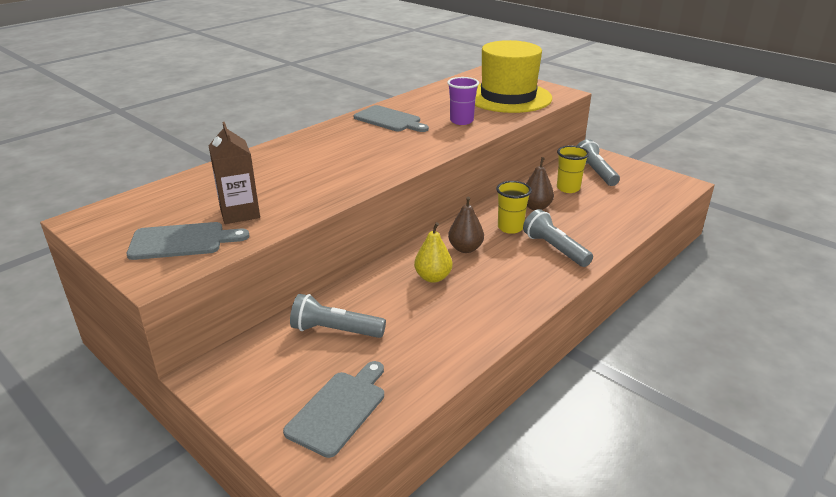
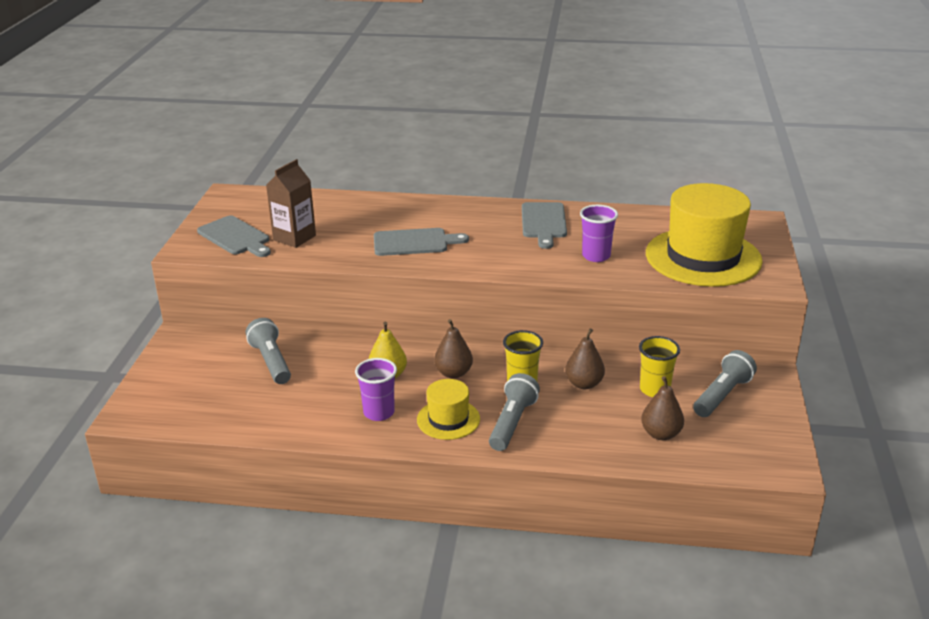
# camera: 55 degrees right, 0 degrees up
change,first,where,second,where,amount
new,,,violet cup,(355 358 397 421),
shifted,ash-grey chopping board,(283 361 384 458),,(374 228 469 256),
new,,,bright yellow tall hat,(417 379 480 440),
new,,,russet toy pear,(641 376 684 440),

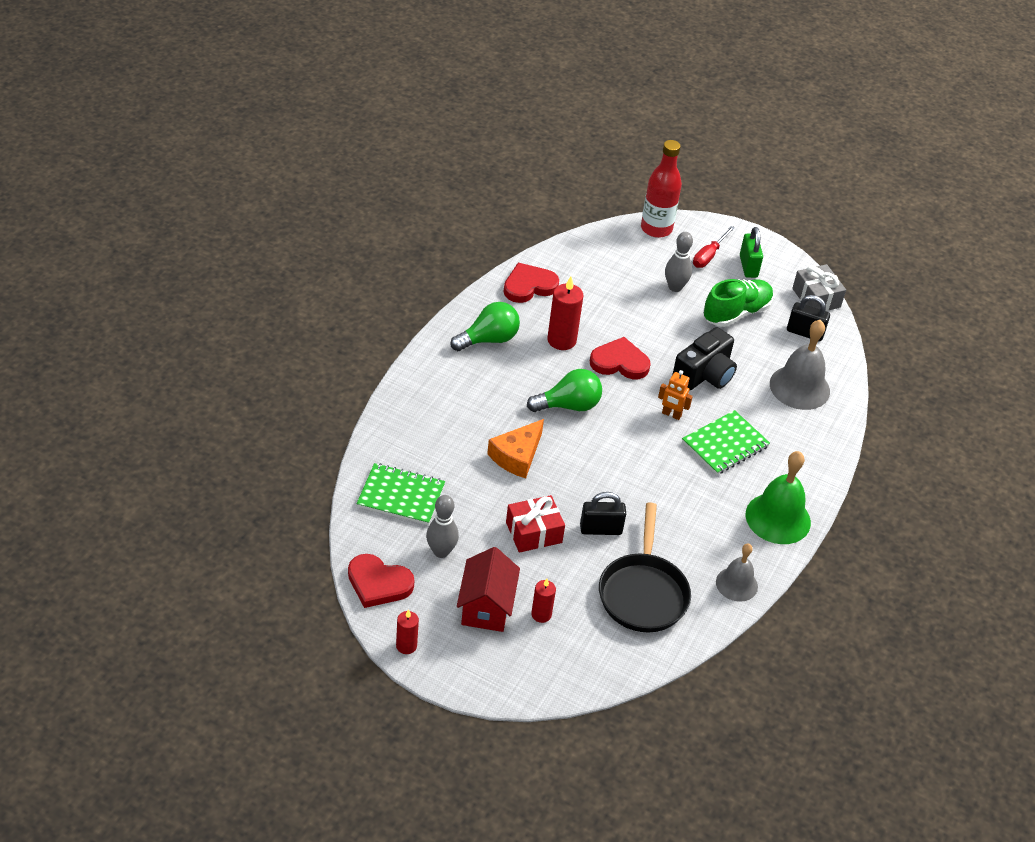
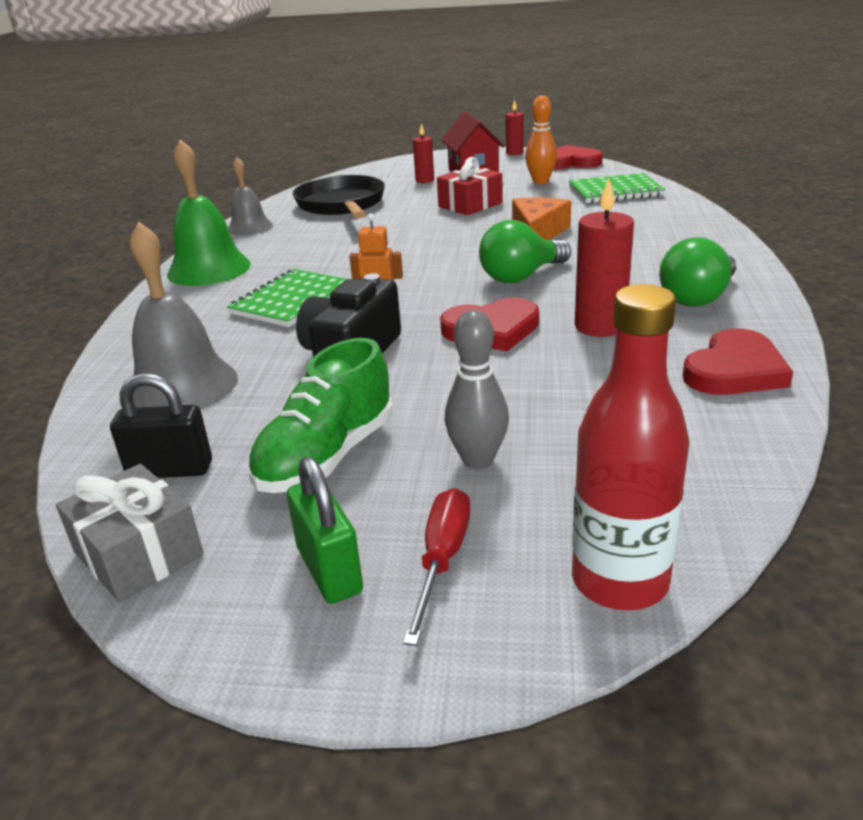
# camera: 165 degrees right, 15 degrees down
change,first,where,second,where,amount
repainted,ash-grey skittle,(426 495 459 558),orange-coloured skittle,(525 95 557 184),
gone,jet-black padlock,(580 492 626 535),,,

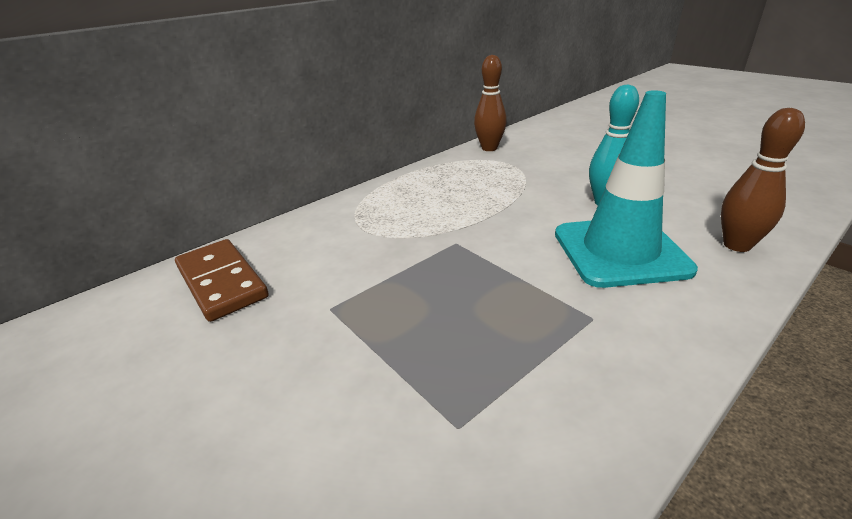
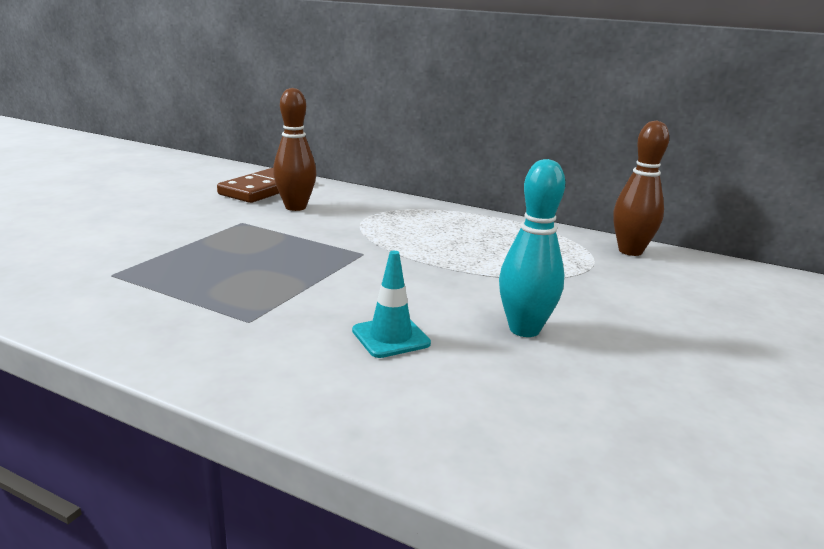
# camera: 65 degrees right, 10 degrees down
change,first,where,second,where,amount
shifted,russet skittle,(721 108 805 252),,(273 88 316 211),
scaled,teal safety cone,(555 90 698 288),,(352 251 431 358),x0.45

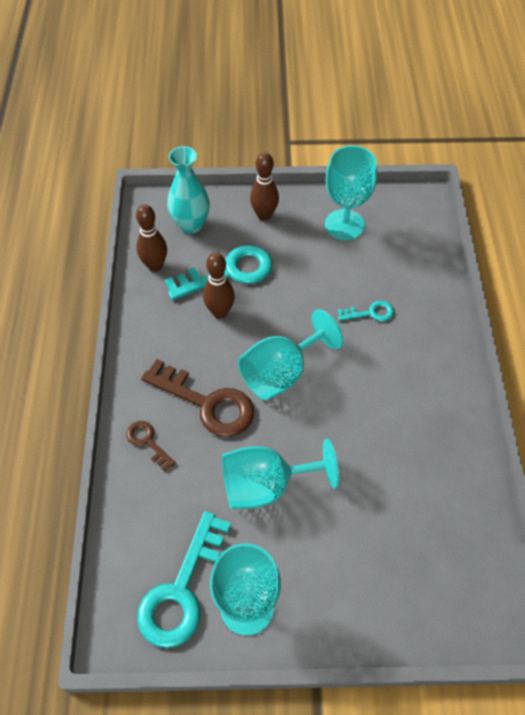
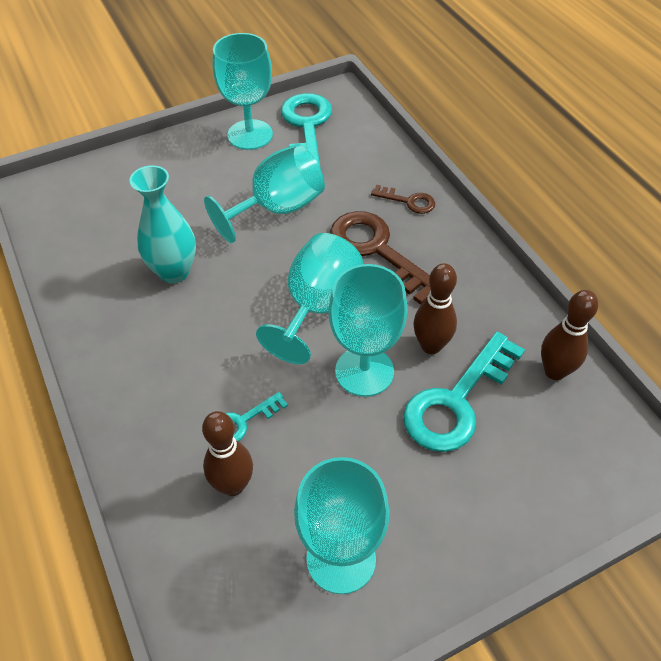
# camera: 155 degrees right, 5 degrees down
change,first,where,second,where,amount
shifted,teal tall vase,(167 146 210 234),,(129 165 196 283),
shifted,russet skittle,(250 152 279 221),,(202 411 253 496),
new,,,teal wine glass,(329 264 408 397),
rotated,russet latchkey,(141 359 254 437),,(330 211 431 305),45 degrees clockwise

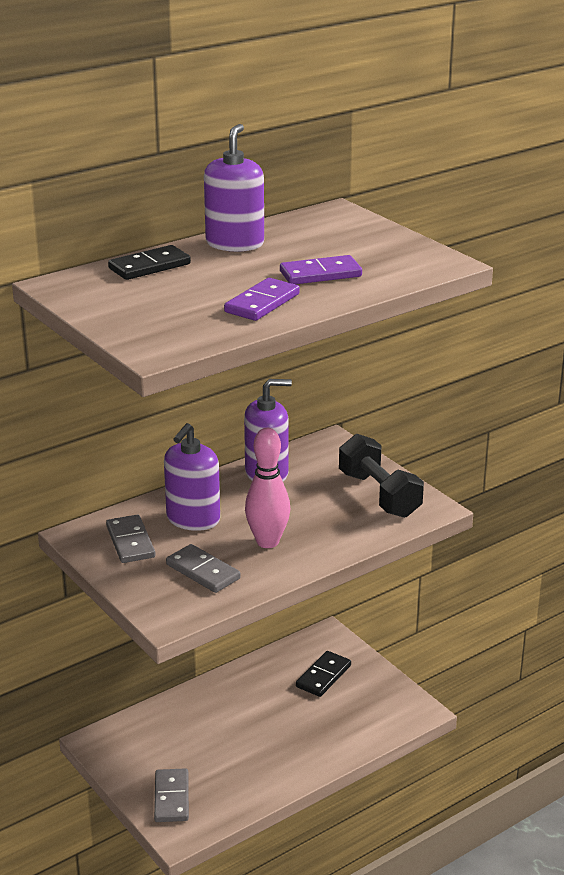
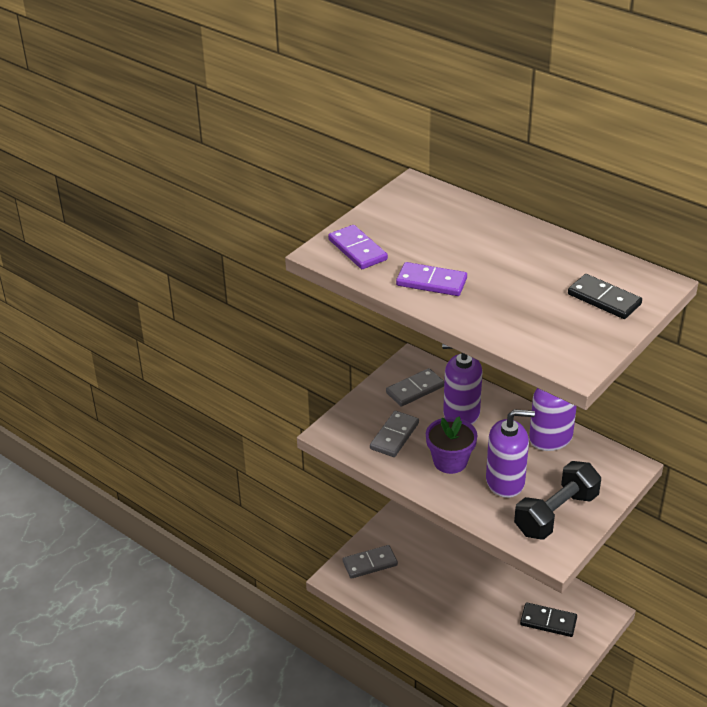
# camera: 75 degrees right, 10 degrees up
change,first,where,second,where,amount
shifted,violet domino tile,(280 255 362 284),,(328 225 388 269),
swapped,rosy skittle,(245 428 290 548),violet plant pot,(426 416 478 474),
shifted,violet pump bottle,(204 124 264 252),,(486 409 535 498),
shifted,jet-black domino tile,(108 245 191 280),,(568 274 642 319),

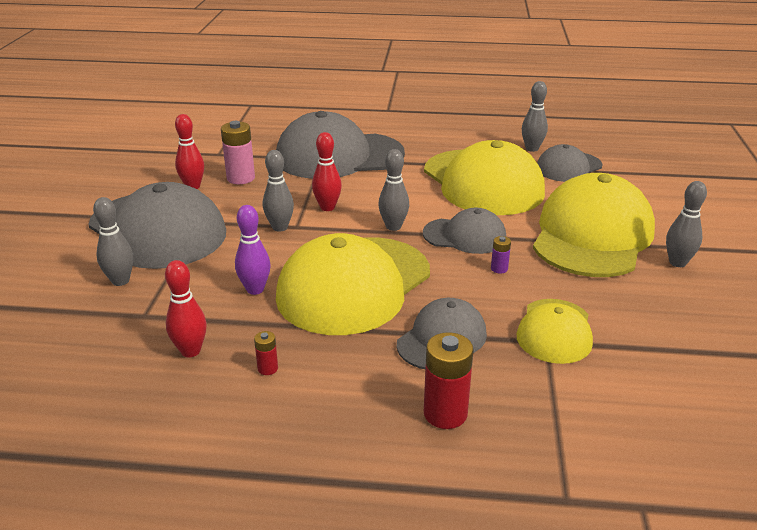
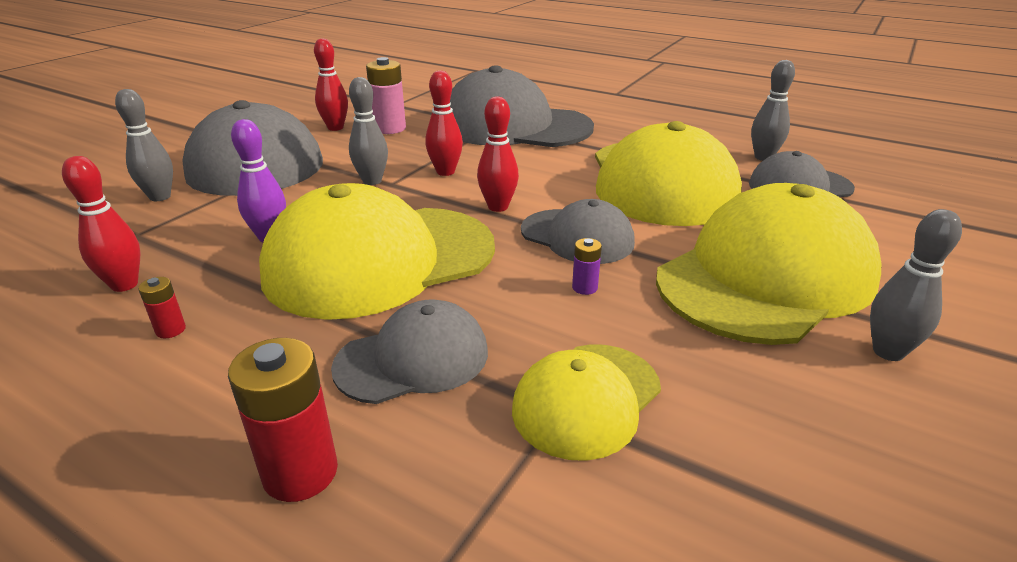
# camera: 25 degrees right, 0 degrees up
change,first,where,second,where,amount
repainted,ash-grey skittle,(378 149 409 231),red skittle,(477 96 519 212),

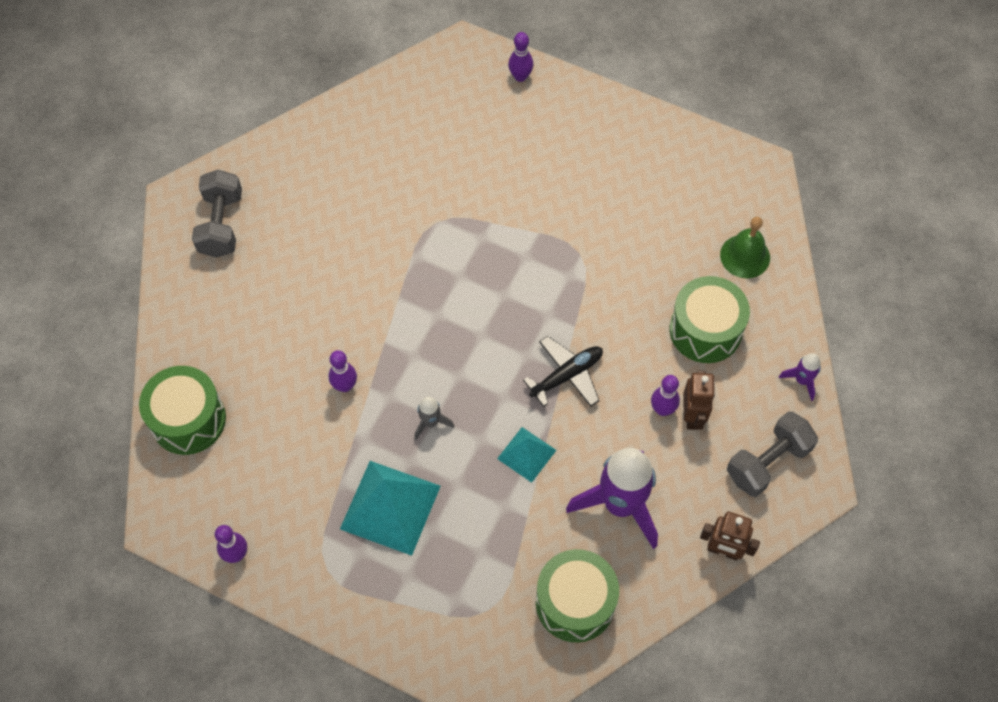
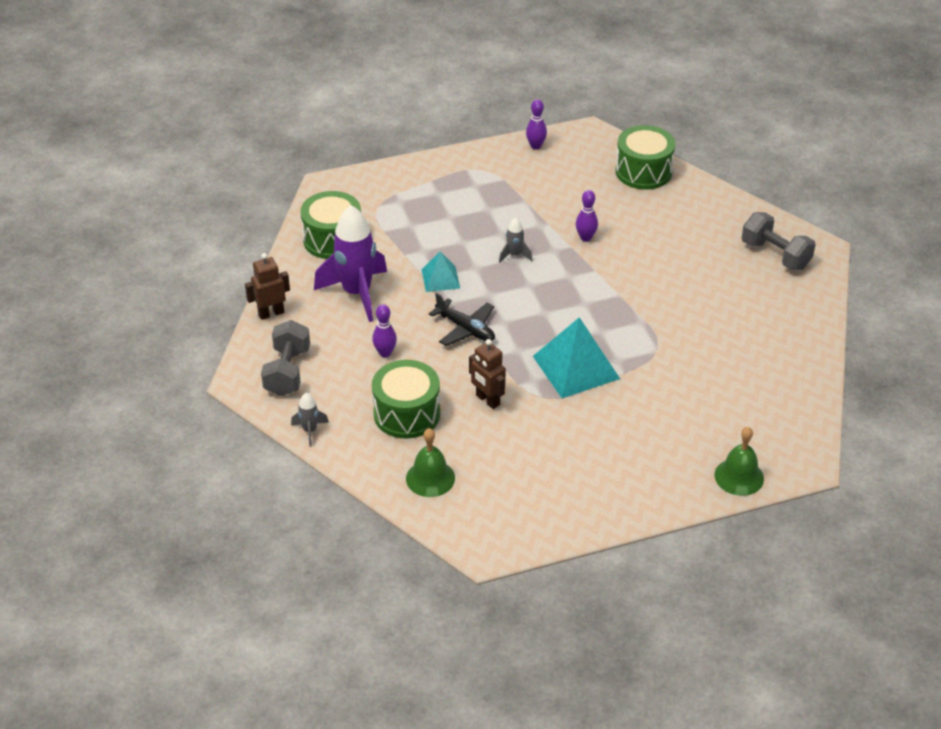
# camera: 135 degrees right, 20 degrees down
change,first,where,second,where,amount
repainted,violet spaceship,(779 353 821 401),ash-grey spaceship,(291 393 329 447),
rotated,jet-black aeroplane,(523 336 603 407),,(429 293 495 346),60 degrees counterclockwise
shifted,russet robot figure,(684 371 715 430),,(469 339 506 409),
shifted,teal pyramid,(340 461 441 556),,(533 317 620 398),
swapped,violet skittle,(508 32 533 82),leaf-green hand bell,(715 427 764 496),

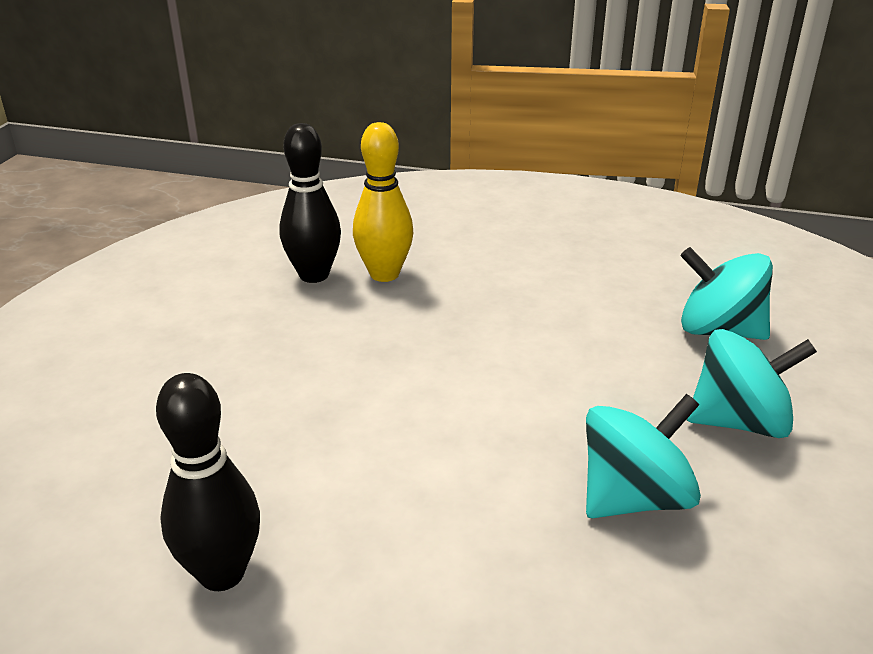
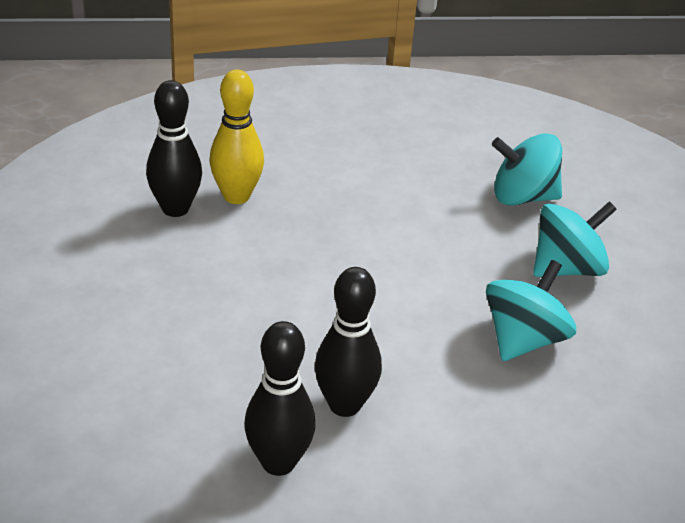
# camera: 25 degrees left, 5 degrees up
change,first,where,second,where,amount
new,,,jet-black skittle,(315 267 382 417),

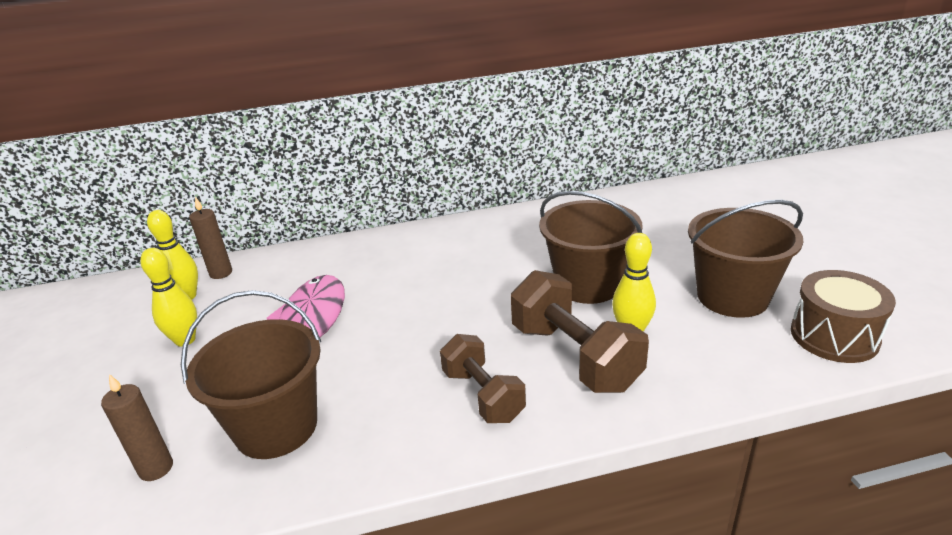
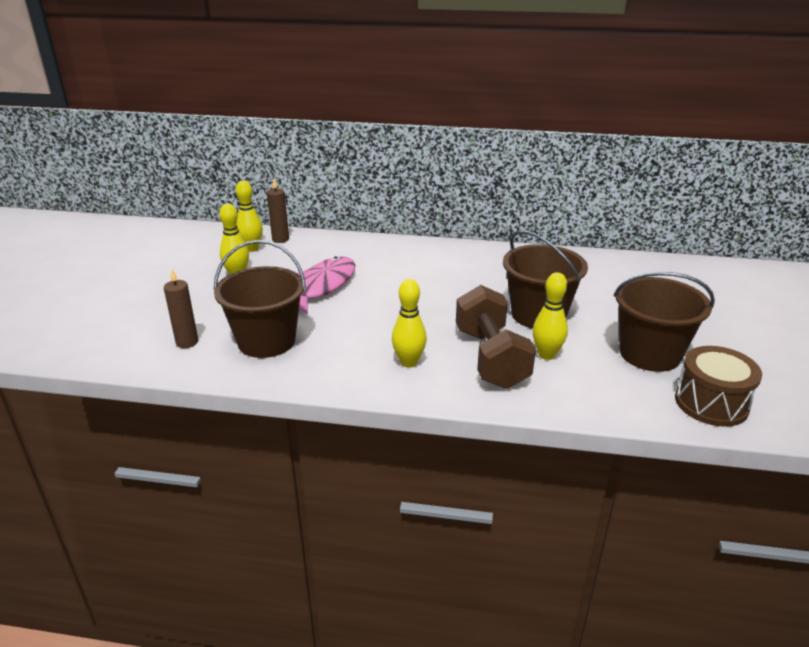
# camera: 20 degrees right, 0 degrees up
change,first,where,second,where,amount
swapped,russet dumbbell,(440 334 526 423),bright yellow skittle,(392 279 427 368),

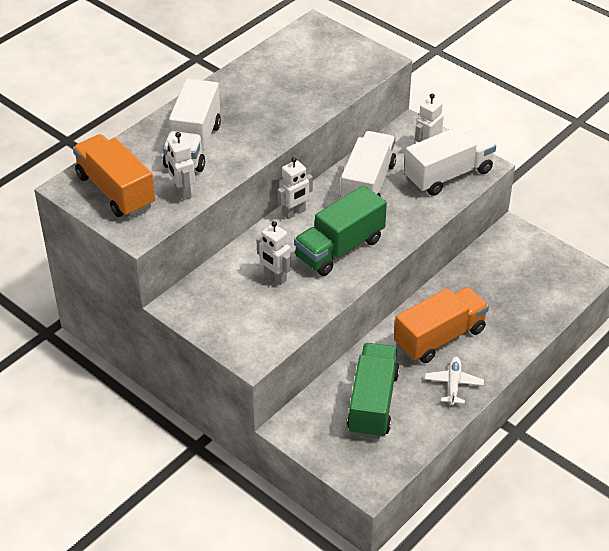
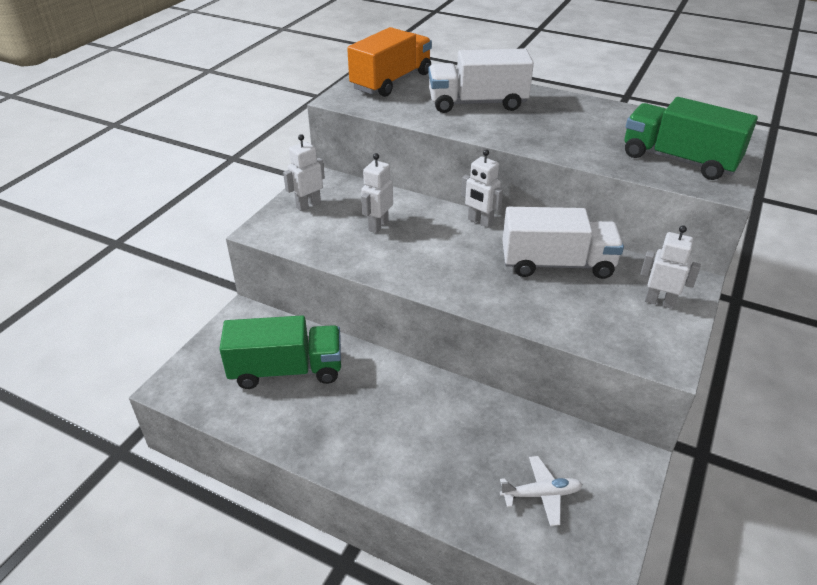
# camera: 75 degrees right, 5 degrees down
change,first,where,second,where,amount
shifted,pure white robot figure,(167 132 195 200),,(283 134 325 211),
shifted,pure white aeroplane,(425 357 484 405),,(500 456 583 526),
shifted,leaf-green lorry,(294 185 387 276),,(625 97 758 180),
gone,orange-coloured lorry,(394 287 489 363),,,
gone,pure white lorry,(404 127 496 196),,,

